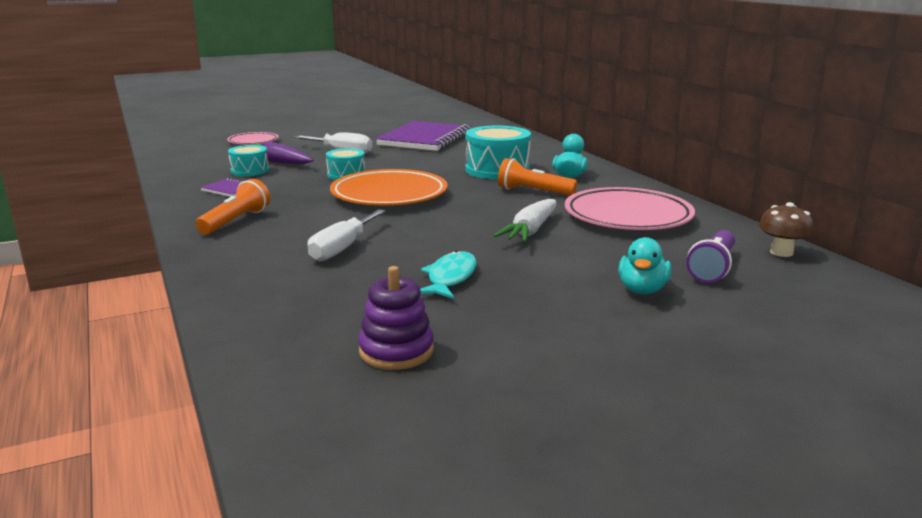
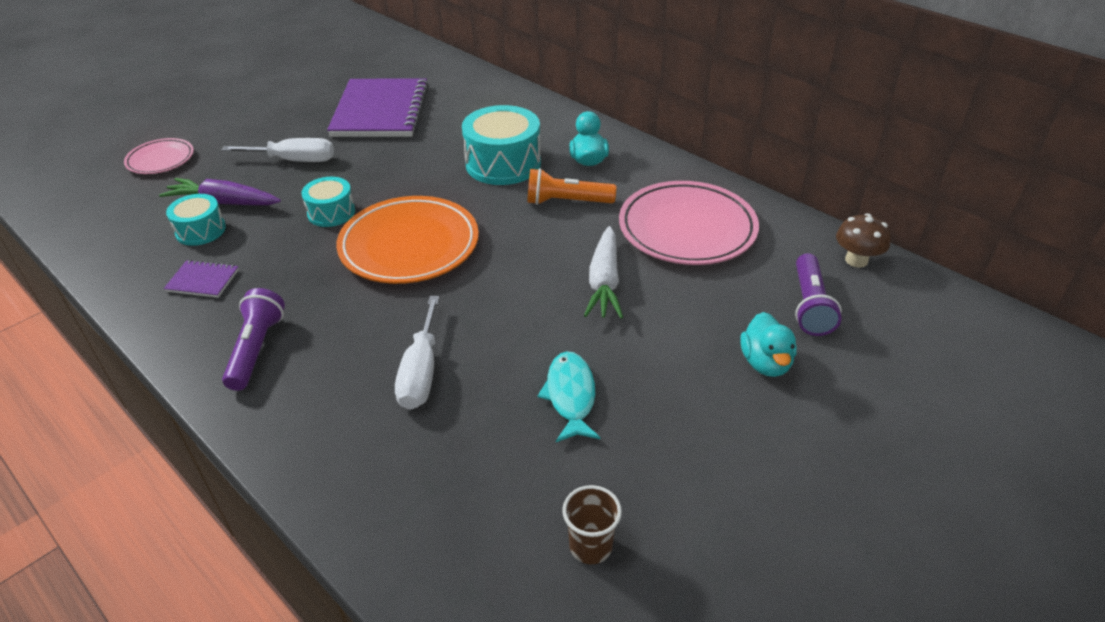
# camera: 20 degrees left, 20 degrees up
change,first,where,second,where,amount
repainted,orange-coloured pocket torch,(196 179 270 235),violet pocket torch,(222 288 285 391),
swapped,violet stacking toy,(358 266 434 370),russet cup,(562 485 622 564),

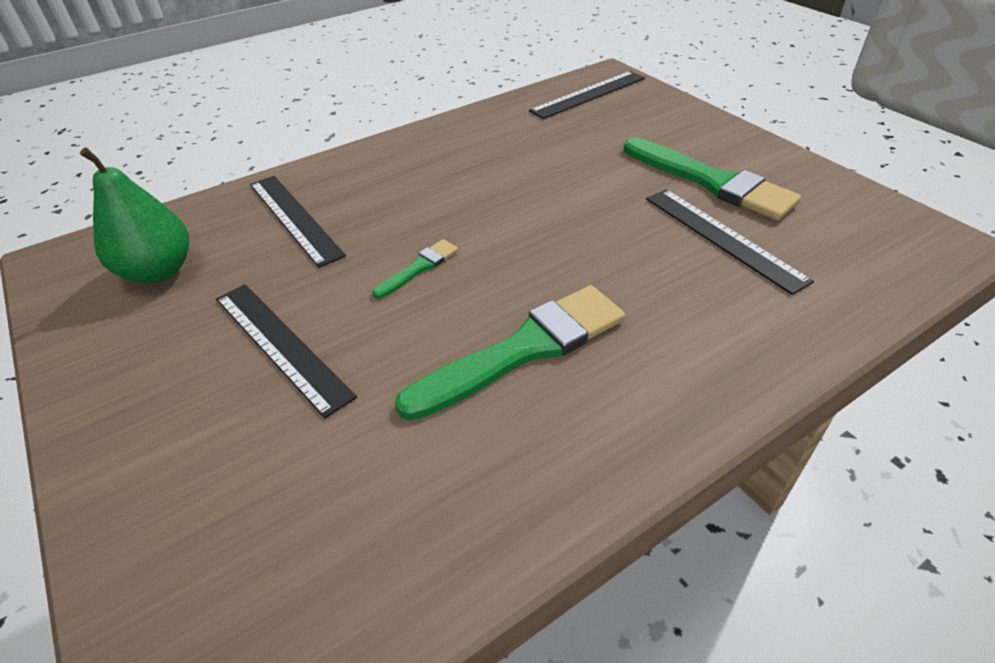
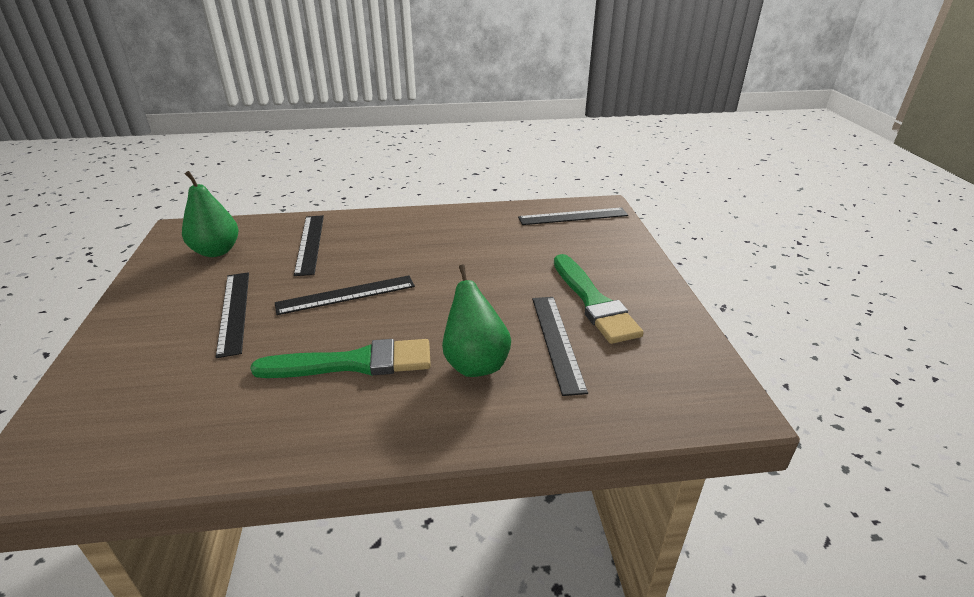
# camera: 25 degrees right, 10 degrees down
change,first,where,second,where,amount
swapped,leaf-green paint brush,(372 239 458 299),jet-black straightedge,(275 275 415 315),
new,,,leaf-green toy pear,(442 265 511 377),

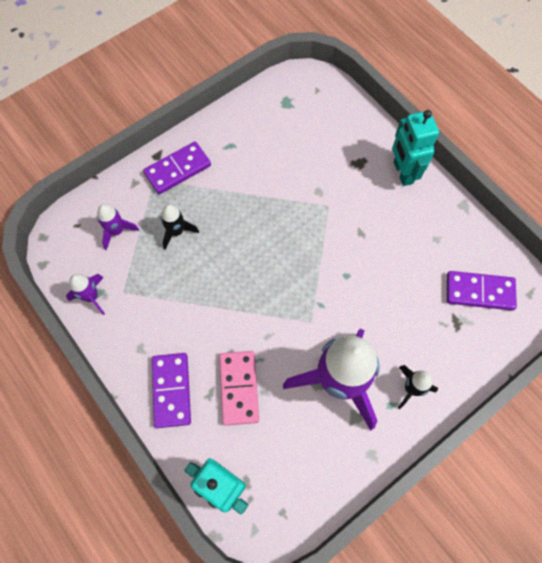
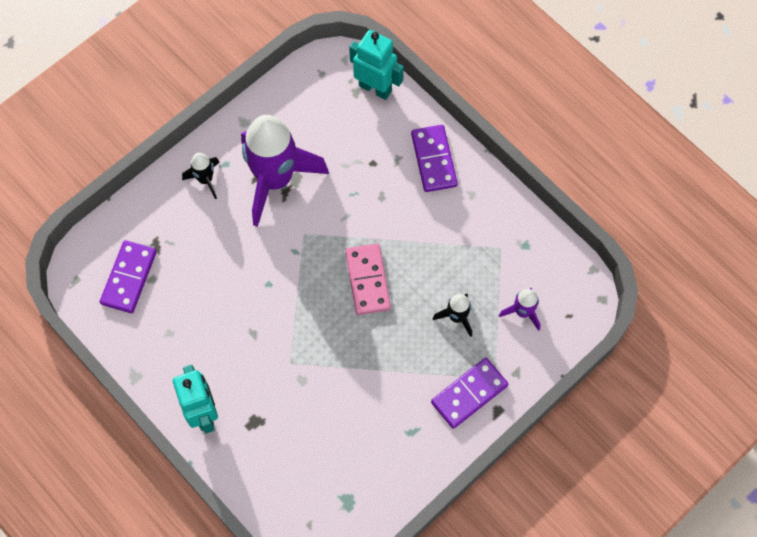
# camera: 175 degrees right, 0 degrees up
change,first,where,second,where,amount
rotated,violet domino tile,(447 271 517 310),,(100 240 157 313),75 degrees counterclockwise
shifted,rosy domino tile,(219 351 259 425),,(345 243 391 315),
gone,violet spaceship,(66 274 105 315),,,

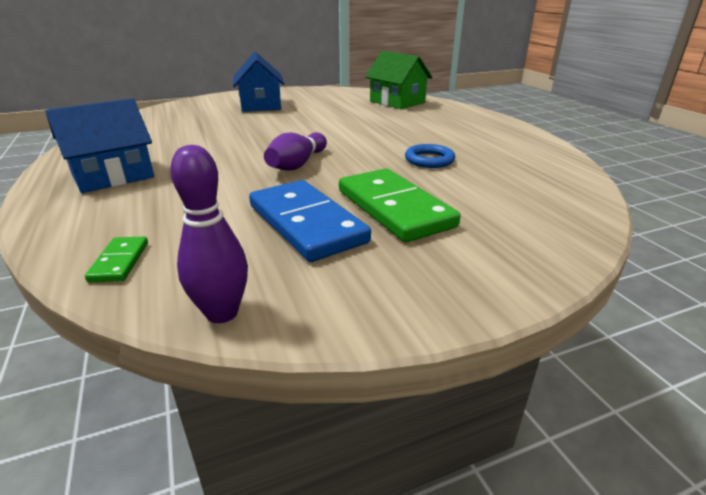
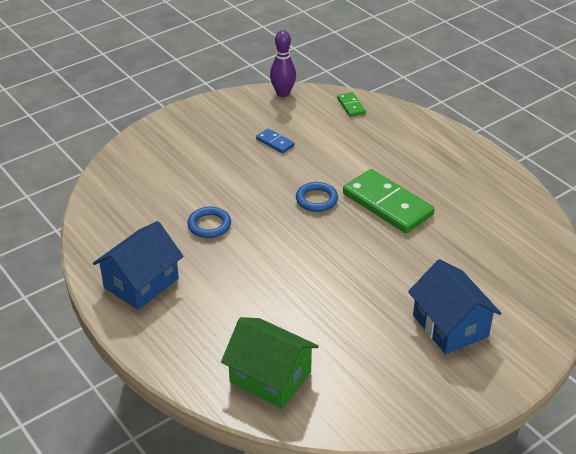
# camera: 165 degrees right, 10 degrees up
change,first,where,second,where,amount
shifted,blue cottage,(45 98 154 193),,(93 221 184 310),
scaled,blue domino tile,(249 180 371 262),,(256 128 295 153),x0.46
swapped,violet skittle,(264 132 327 171),blue hoop,(296 182 338 212),
shifted,leaf-green domino tile,(339 168 461 242),,(343 169 434 233),

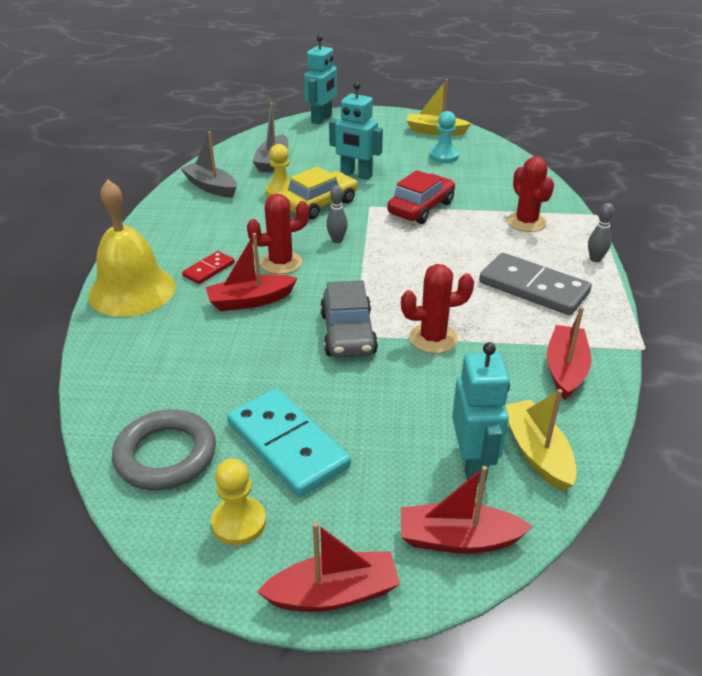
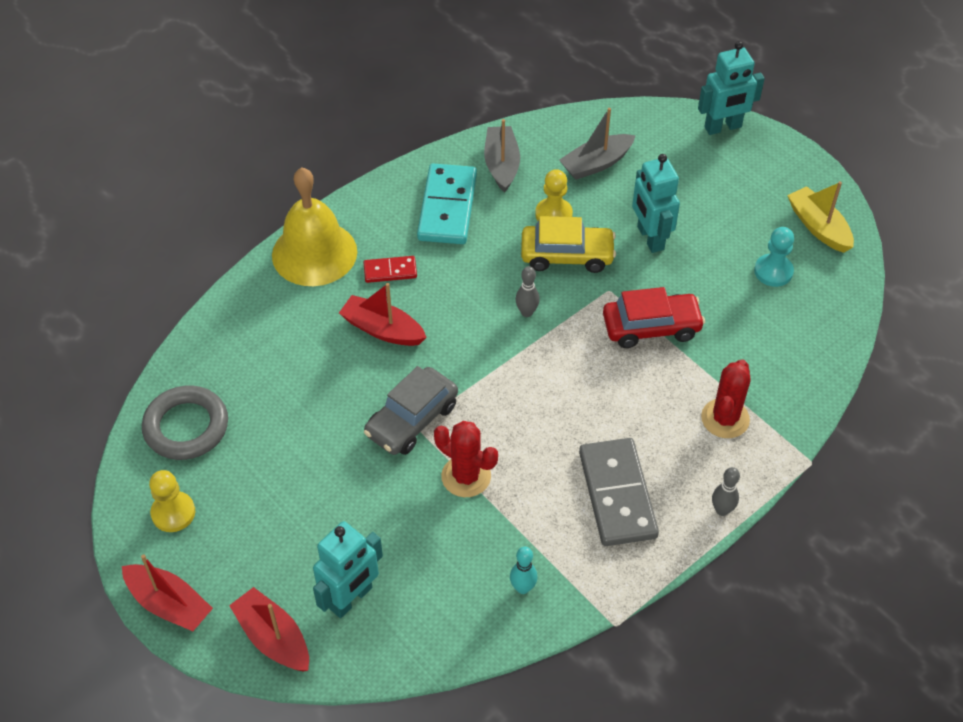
# camera: 45 degrees right, 15 degrees up
change,first,where,second,where,amount
shifted,teal domino tile,(227 389 351 497),,(417 164 477 244),
swapped,red sailboat,(547 307 592 400),teal skittle,(510 547 537 594),
gone,red prickly plant,(247 194 309 274),,,
gone,bright yellow sailboat,(505 389 577 491),,,

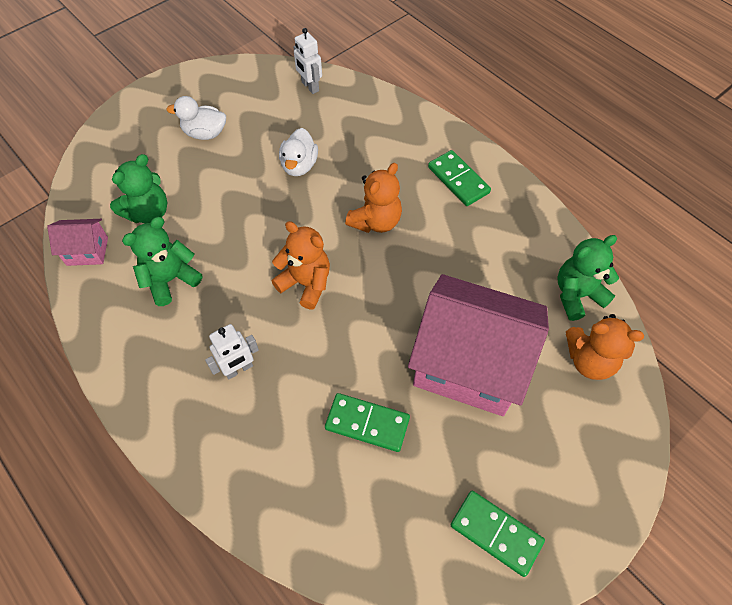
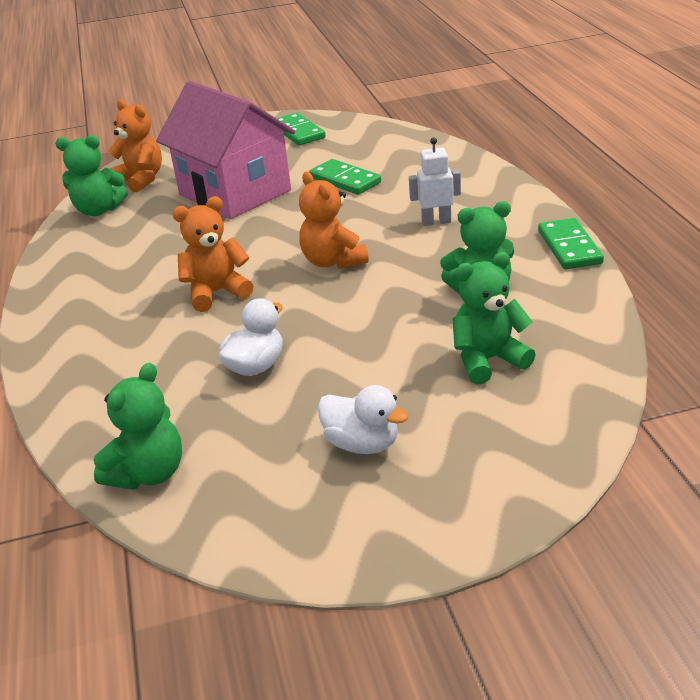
# camera: 150 degrees left, 25 degrees down
change,first,where,second,where,amount
swapped,pure white robot figure,(293 28 322 94),leaf-green teddy,(93 363 182 490),
shifted,leaf-green domino tile,(428 150 491 206),,(538 218 604 269),
gone,rosy cottage,(47 219 108 266),,,

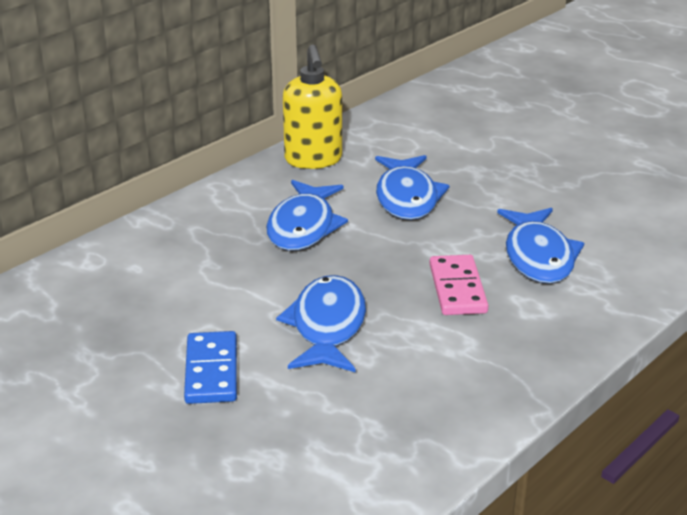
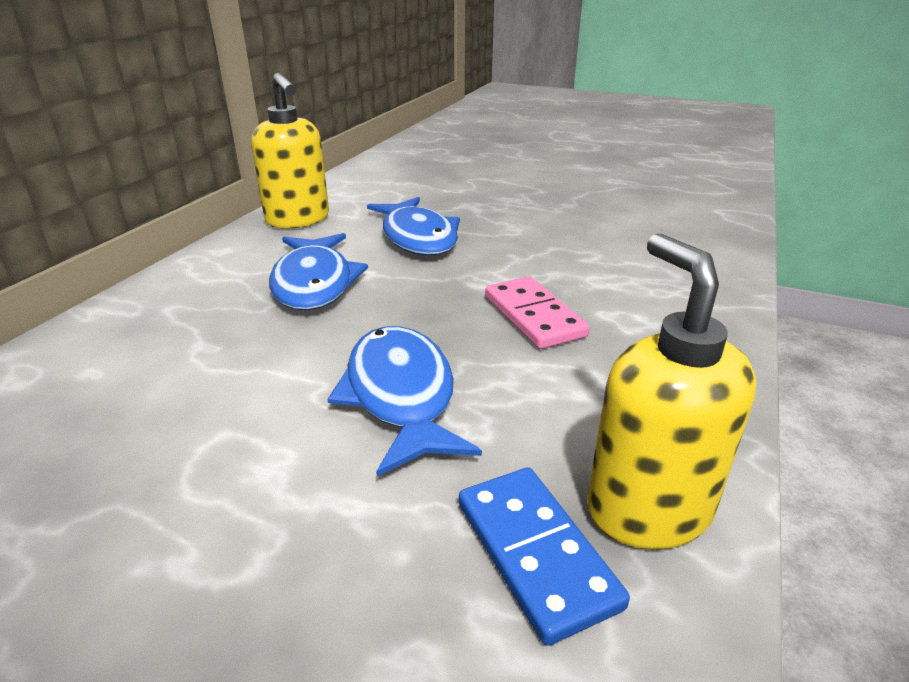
# camera: 20 degrees left, 0 degrees up
change,first,where,second,where,amount
shifted,blue domino tile,(184 331 237 404),,(459 467 630 646),
new,,,bright yellow pump bottle,(587 233 756 549),
gone,blue fish figure,(497 208 584 284),,,

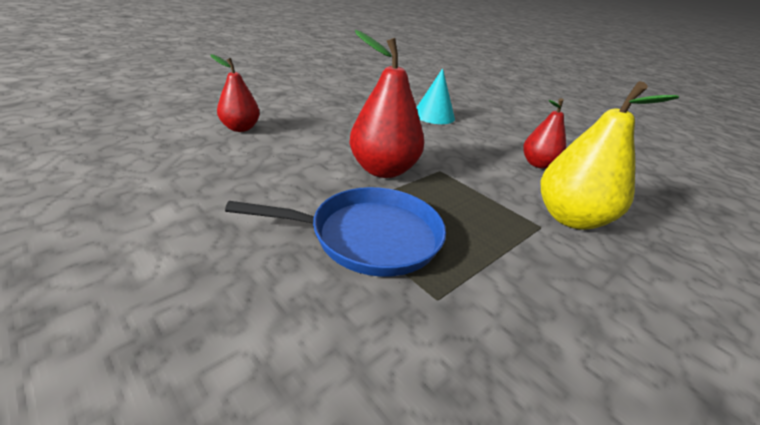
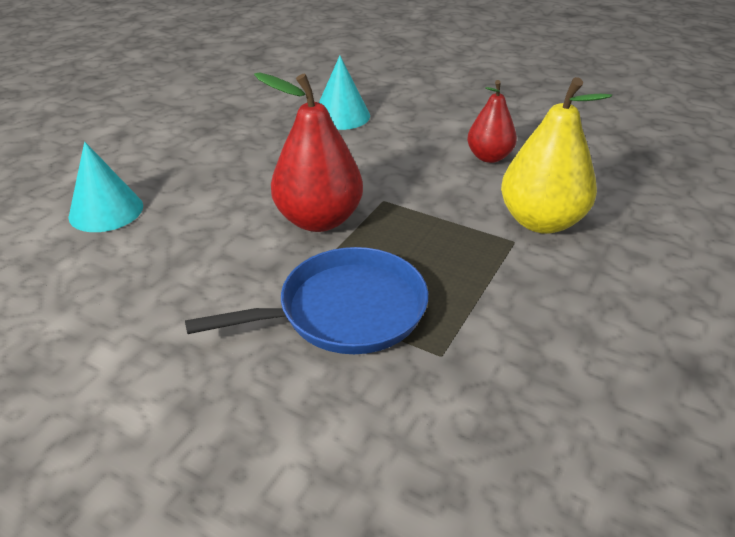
# camera: 15 degrees left, 5 degrees up
change,first,where,second,where,amount
swapped,red toy pear,(211 54 260 132),teal cone,(68 142 143 232),

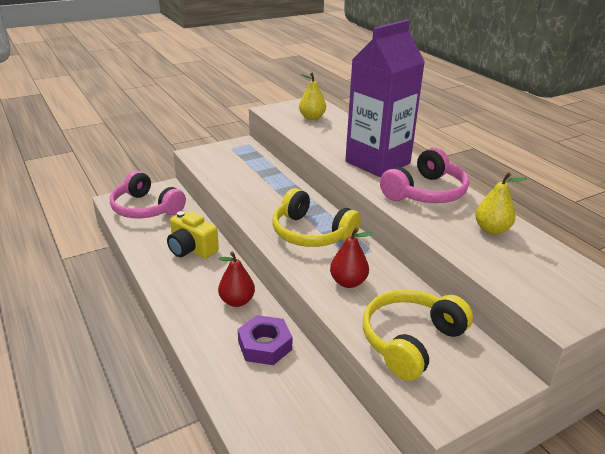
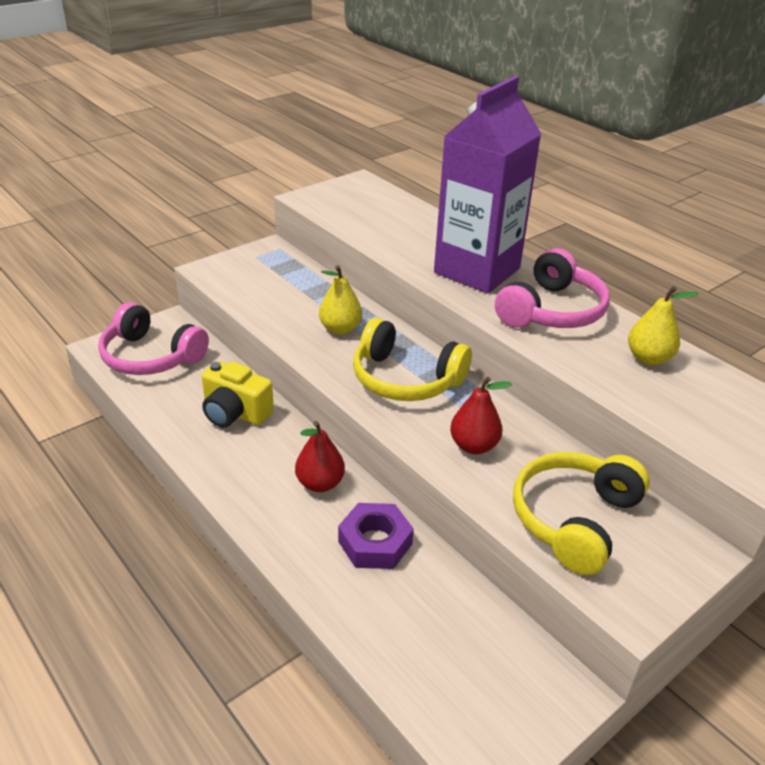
# camera: 10 degrees left, 5 degrees up
change,first,where,second,where,amount
shifted,bright yellow toy pear,(299 73 326 120),,(319 265 362 335),

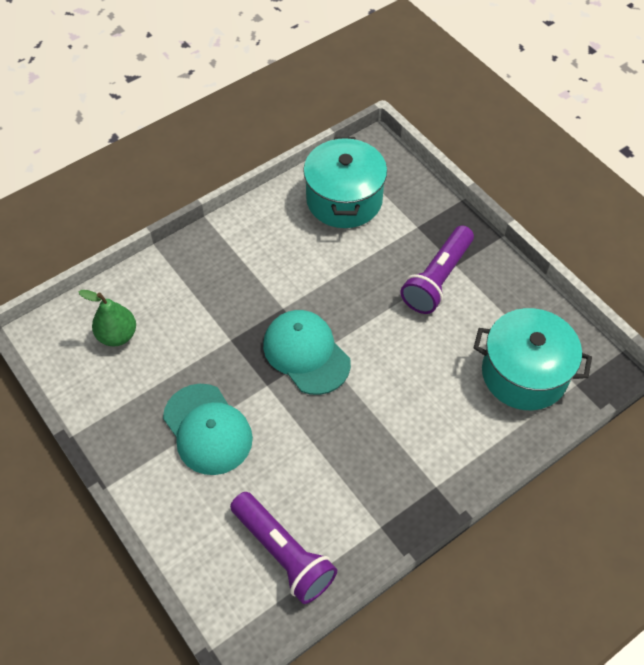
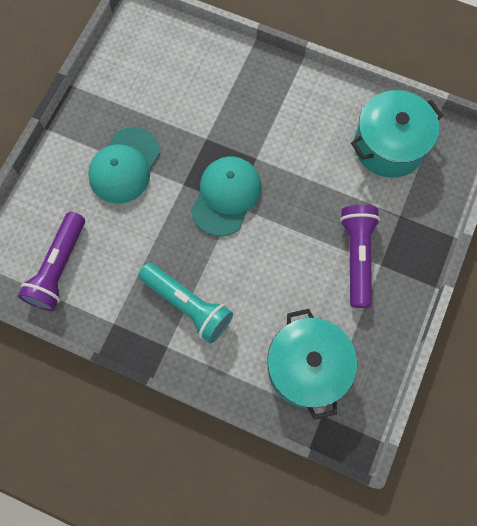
# camera: 60 degrees right, 15 degrees up
change,first,where,second,where,amount
new,,,teal pocket torch,(138 263 233 343),
rotated,violet pocket torch,(400 226 474 314),,(340 205 380 308),90 degrees clockwise
gone,leaf-green toy pear,(79 290 136 346),,,

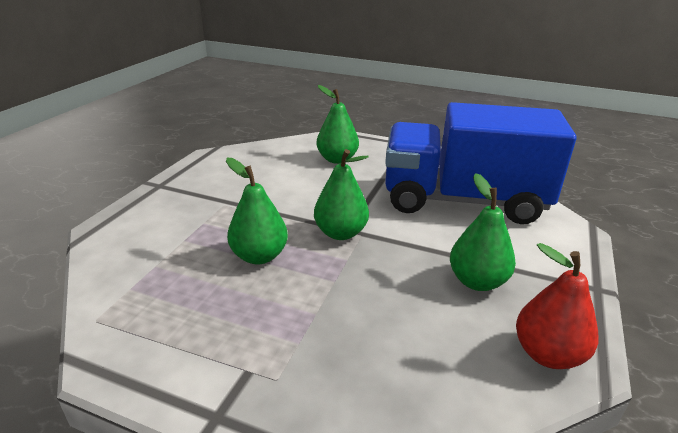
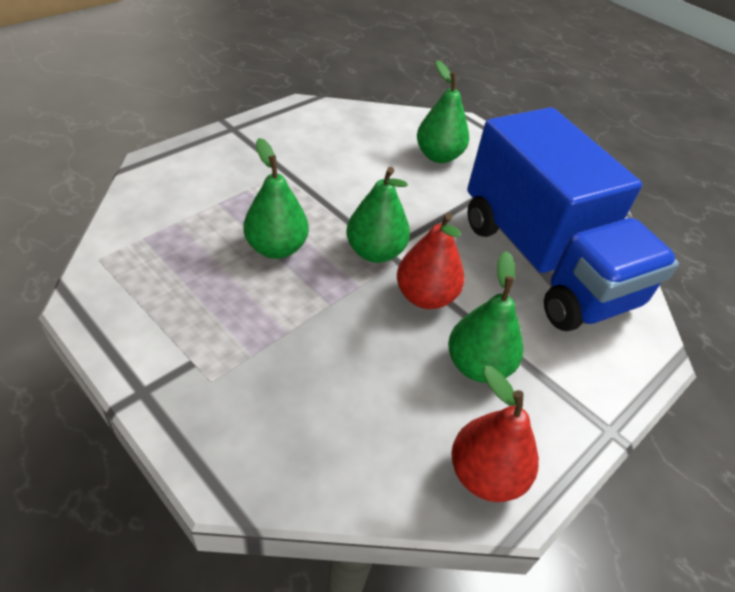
# camera: 20 degrees right, 15 degrees up
change,first,where,second,where,amount
new,,,red toy pear,(397 213 465 309),
rotated,blue lorry,(385 102 576 224),,(467 107 679 331),150 degrees counterclockwise

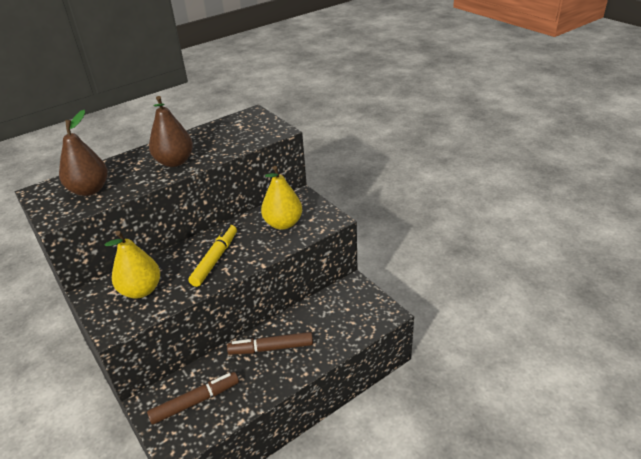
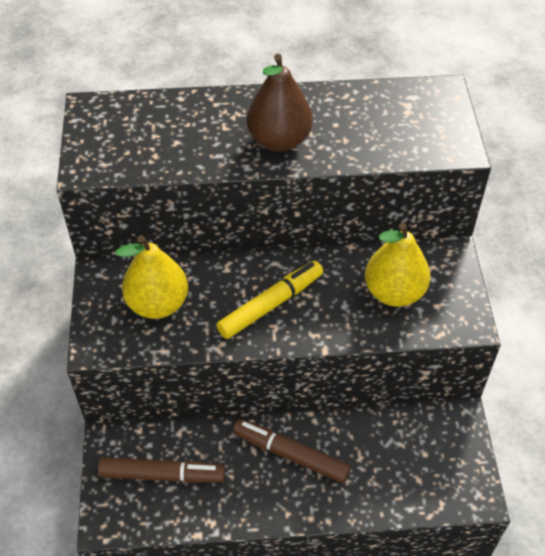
# camera: 30 degrees right, 15 degrees up
change,first,where,second,where,amount
gone,russet toy pear,(59 110 108 196),,,

